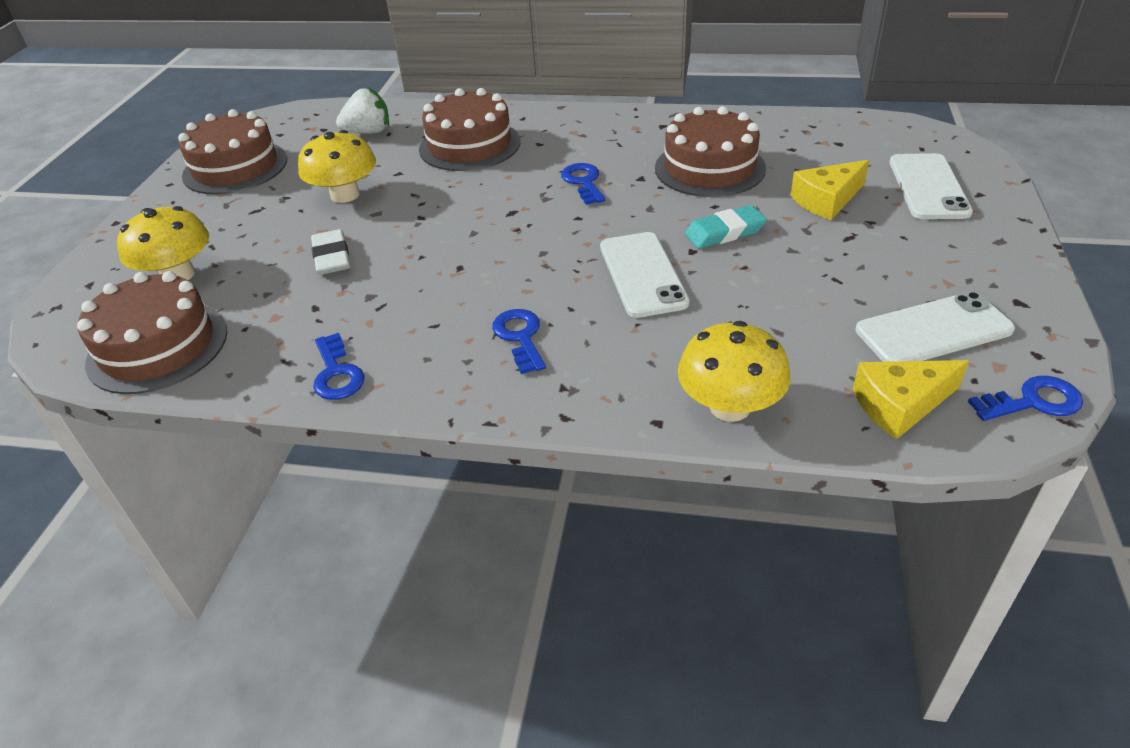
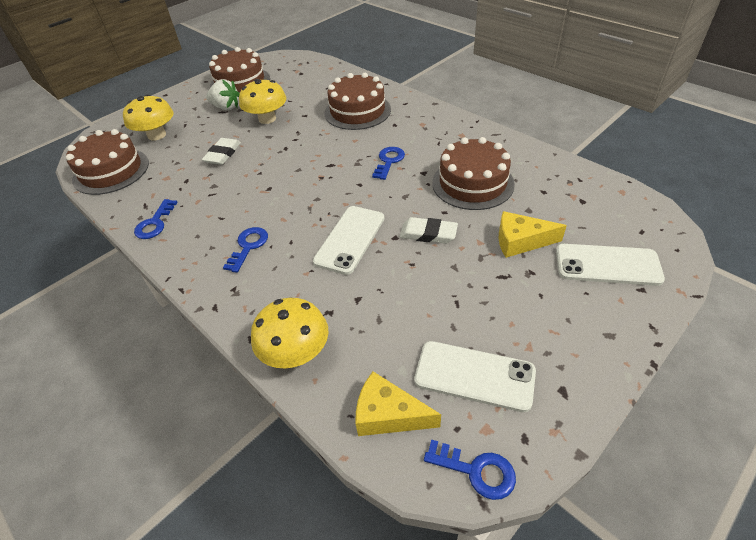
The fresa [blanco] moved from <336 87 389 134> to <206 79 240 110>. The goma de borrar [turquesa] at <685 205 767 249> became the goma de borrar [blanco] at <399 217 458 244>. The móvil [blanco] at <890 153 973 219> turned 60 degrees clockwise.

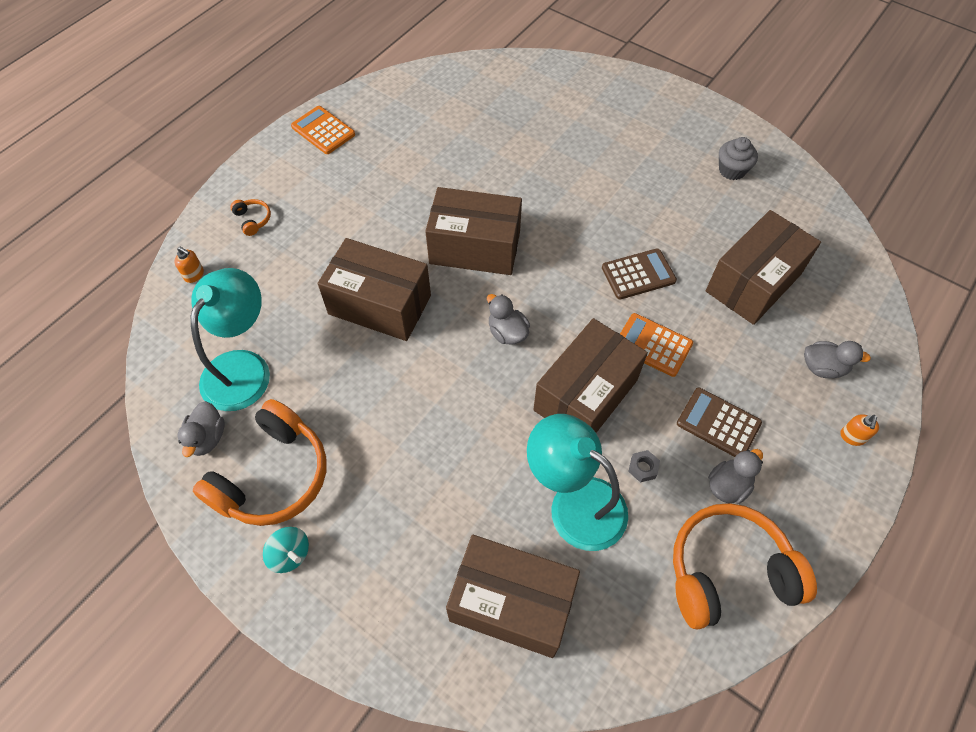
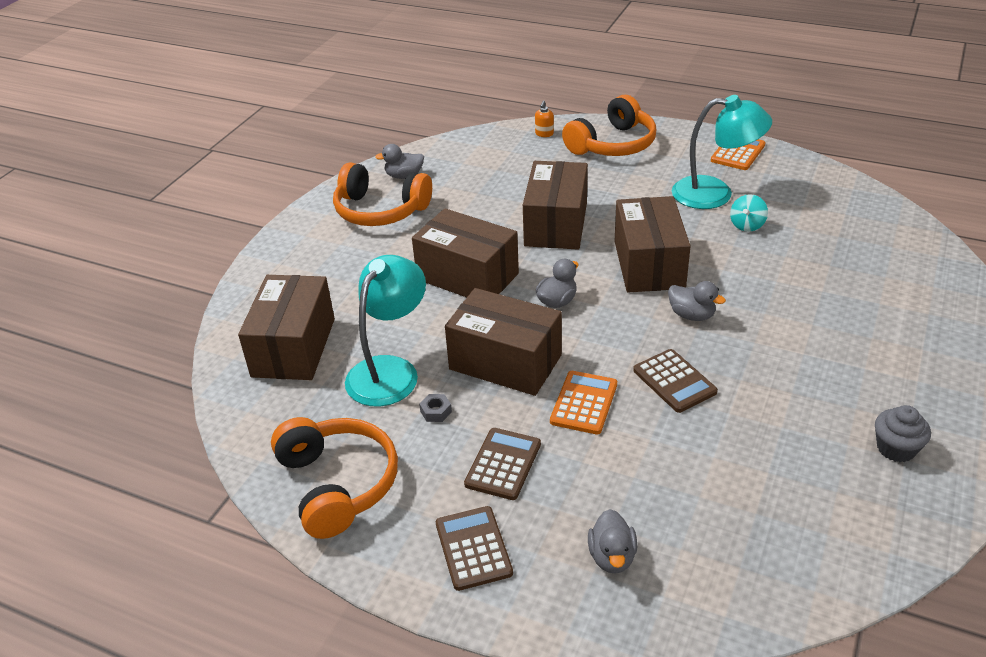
The caja [marrón] moved from <706 210 821 325> to <412 208 519 297>. The calculadora [marrón] at <436 506 513 591> appeared. The auriculares [naranja] at <230 199 271 236> changed to 2.47 times the size. The pato [gris] moved from <708 449 763 504> to <668 281 726 321>. The lámpara [turquesa] moved from <191 268 270 411> to <672 95 772 209>. The peonza [turquesa] moved from <263 527 309 573> to <730 194 768 232>. The dispensador de jabón [naranja] at <840 414 879 446> disappeared.

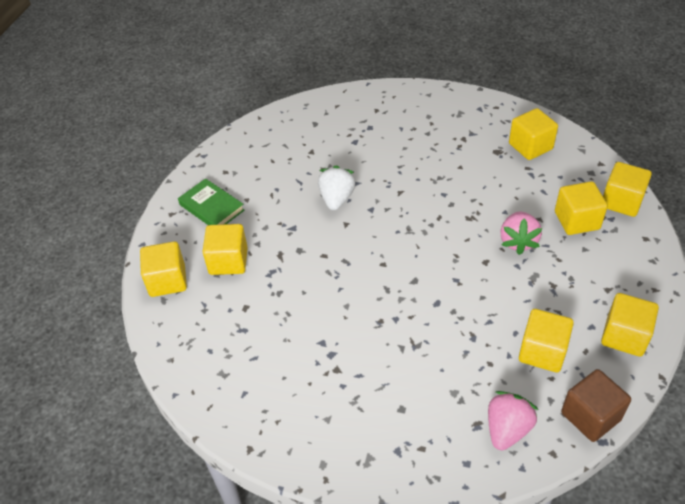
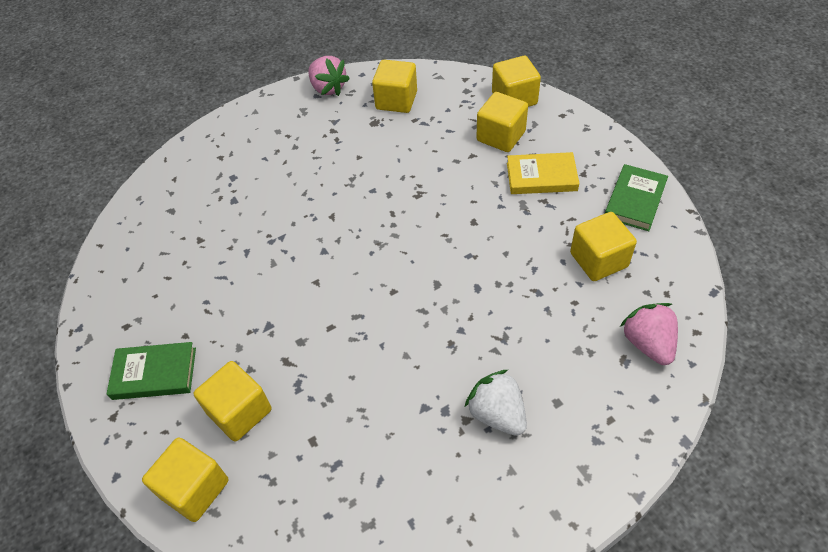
The fresa [rosa] moved from <500 211 543 255> to <308 56 350 96>. The fresa [blanco] moved from <318 165 355 210> to <465 370 527 436>. The libro [amarillo] at <507 152 580 194> appeared. The cubo [amarillo] at <601 293 659 357> was replaced by the libro [verde] at <605 164 668 231>. The cubo [marrón] at <561 369 631 442> disappeared.

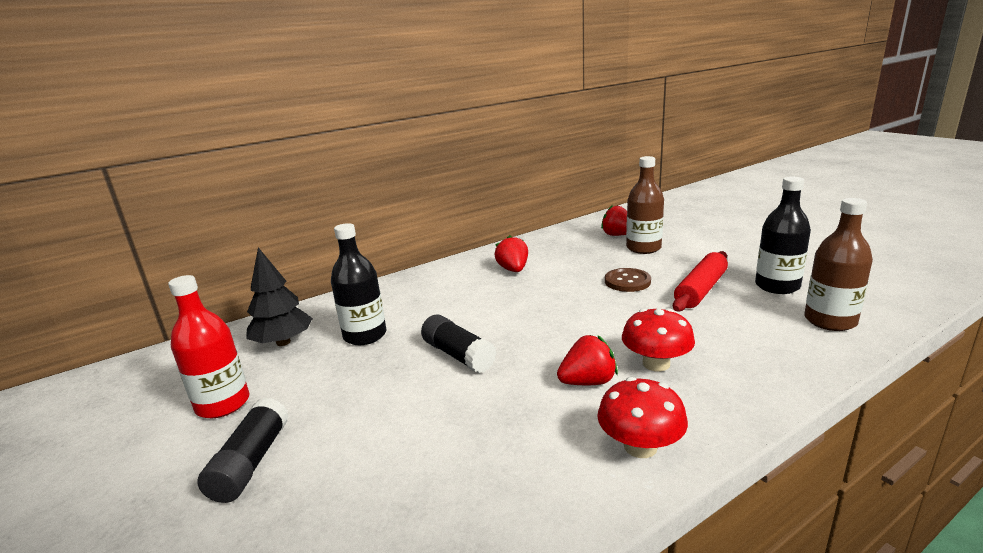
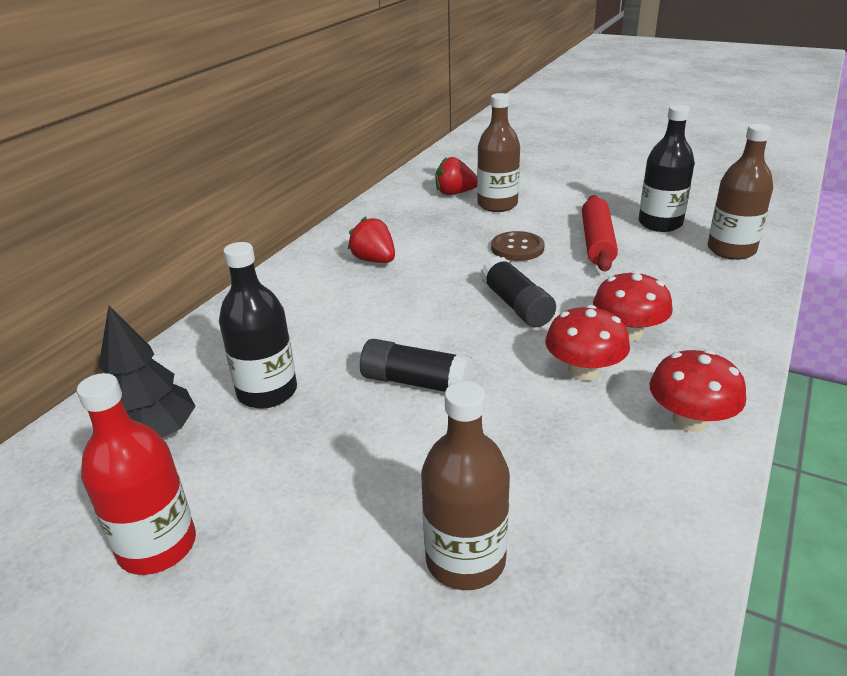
The botella [marrón] at <421 381 510 590> appeared. The barra de pegamento [negro] moved from <197 398 289 503> to <480 256 556 327>. The fresa [rojo] at <557 335 618 385> was replaced by the seta [rojo] at <545 305 630 381>.

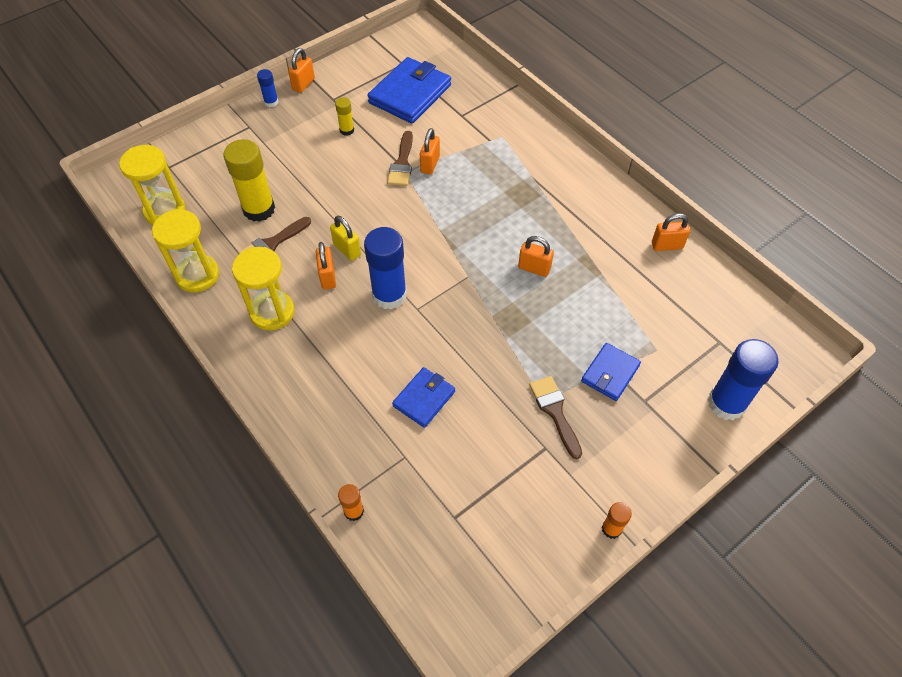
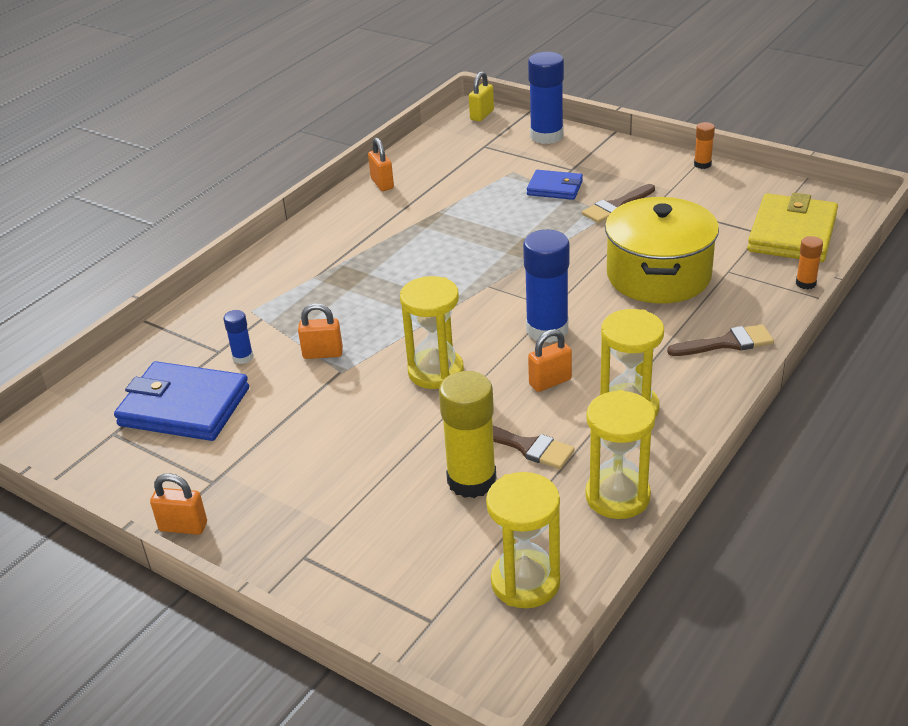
The barra de pegamento [azul] moved from <257 69 278 107> to <223 310 253 364>. The reloj de arena [amarillo] at <400 276 464 389> appeared. The candado [amarillo] moved from <330 216 361 261> to <469 71 494 122>. The cartera [azul] at <392 367 455 428> was replaced by the olla [amarillo] at <605 197 719 304>. The pincel [marrón] moved from <387 131 413 186> to <667 324 774 356>. The cartera [amarillo] at <747 193 838 262> appeared. The barra de pegamento [amarillo] at <335 97 354 136> disappeared. The candado [naranja] at <518 236 554 277> disappeared.

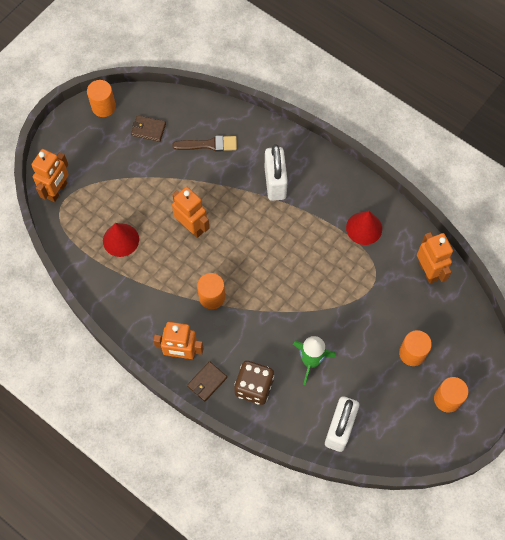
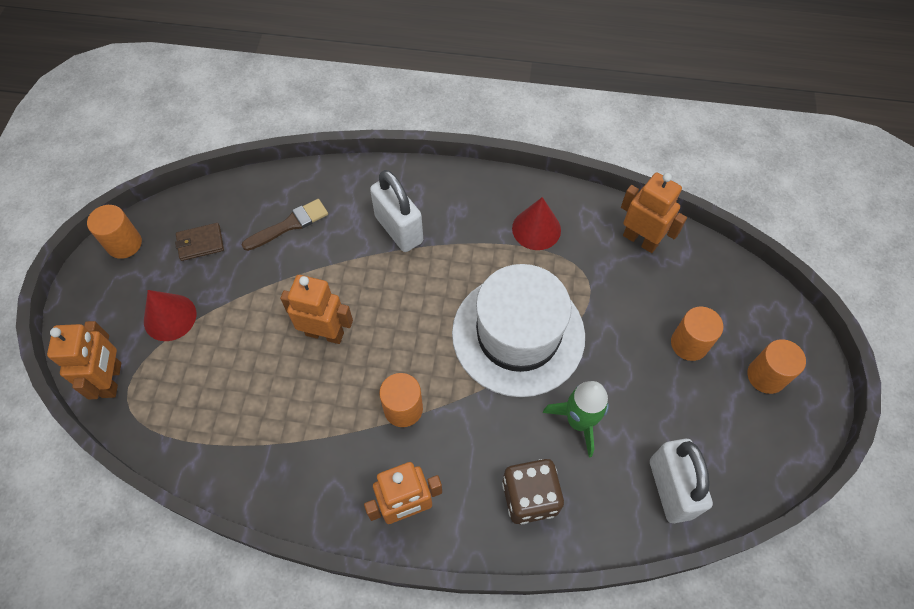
The cono [rojo] moved from <103 223 139 257> to <144 290 196 341>. The sombrero [blanco] at <452 264 585 397> appeared. The cartera [marrón] at <187 361 227 402> disappeared.

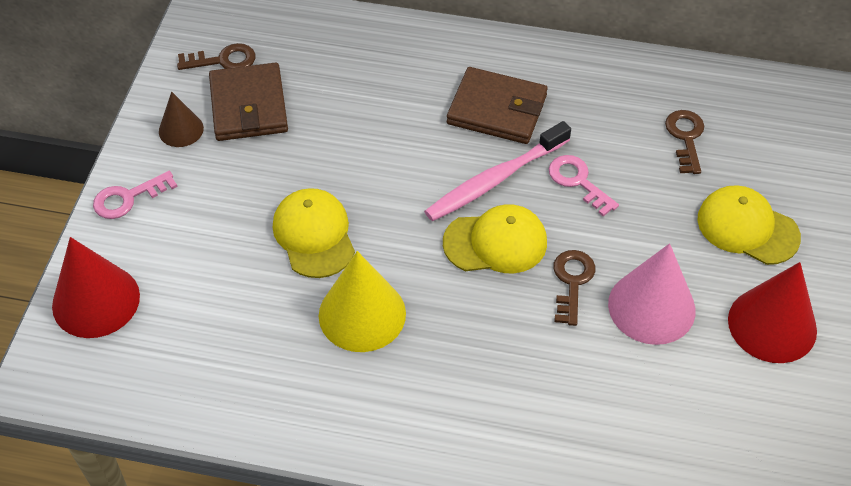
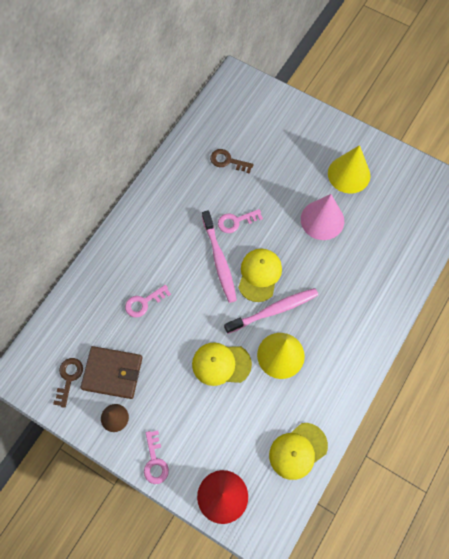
The llave [rosa] at <125 285 171 317> appeared. The cepillo de dientes [rosa] at <224 288 318 334> appeared. The gorra [amarillo] moved from <697 185 801 265> to <269 423 328 480>. The cono [rojo] at <728 262 817 363> became the cono [amarillo] at <328 145 370 194>. The cartera [marrón] at <447 67 548 144> disappeared. The llave [marrón] at <553 250 595 326> disappeared.

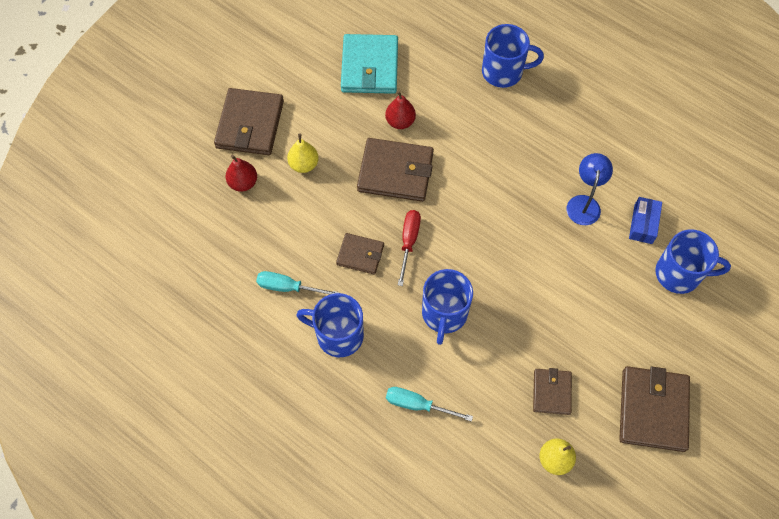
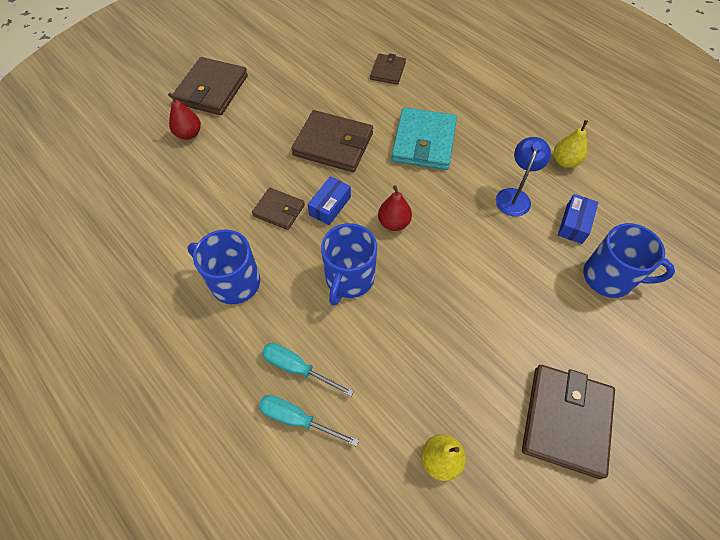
The destornillador [turquesa] moved from <256 271 340 294> to <259 395 359 447>. The destornillador [rojo] at <398 210 421 286> was replaced by the caja [azul] at <308 176 351 225>. The cartera [marrón] moved from <533 368 572 415> to <370 53 406 85>. The pera [rojo] moved from <385 91 416 129> to <378 185 412 231>. The cartera [turquesa] moved from <341 34 398 94> to <391 107 457 170>. The pera [amarillo] moved from <287 134 319 173> to <554 120 588 168>. The taza [azul] at <482 24 544 88> disappeared.

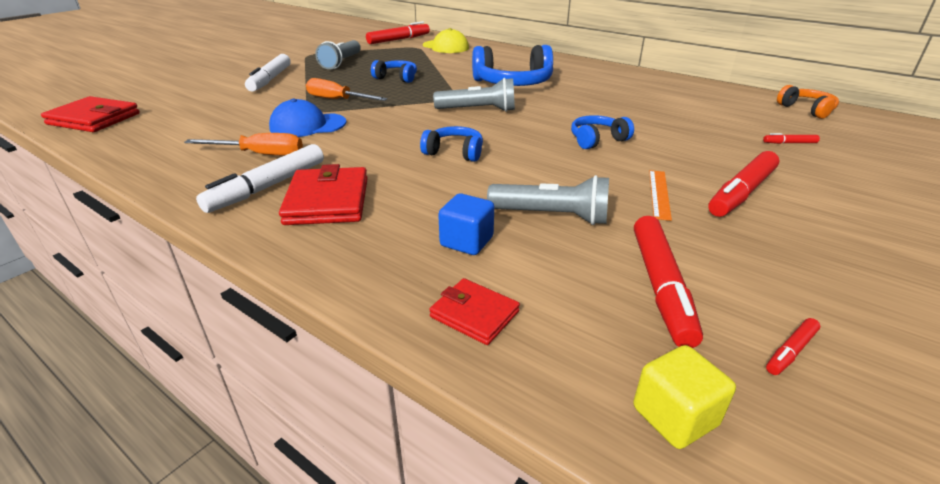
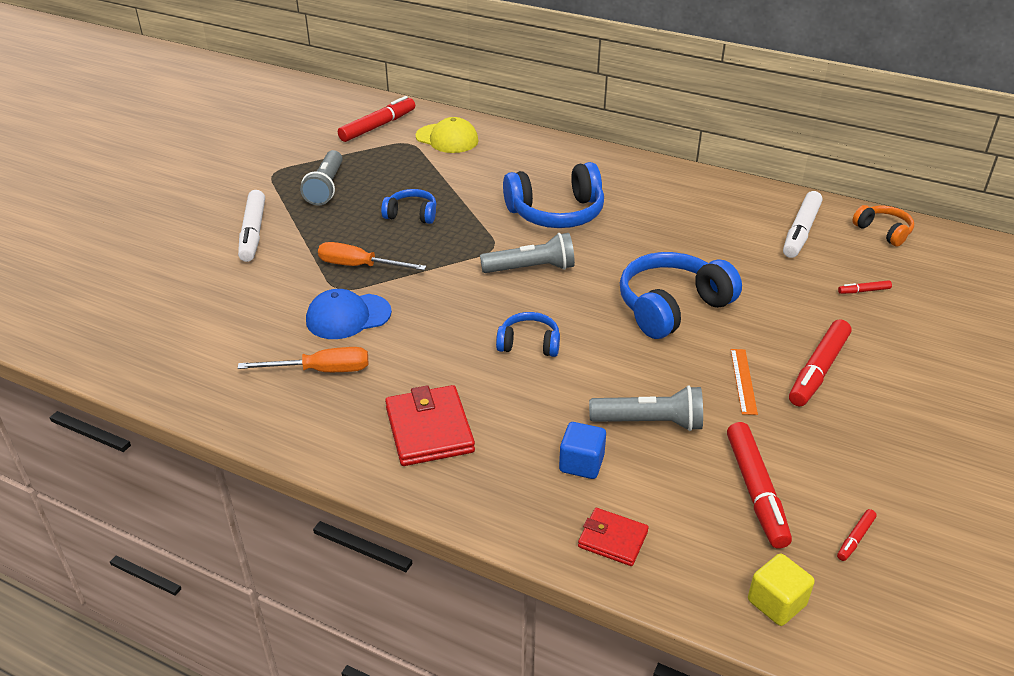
The auriculares [azul] at <571 115 634 149> changed to 1.85 times the size. The rotulador [blanco] moved from <196 144 324 213> to <783 191 822 258>. The cartera [rojo] at <41 96 140 132> disappeared.

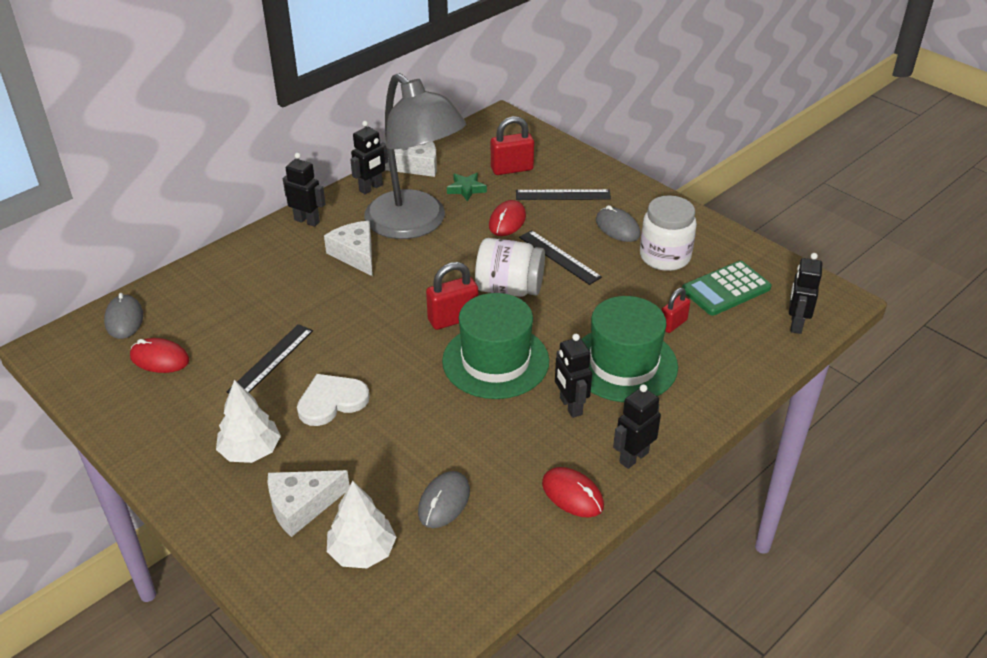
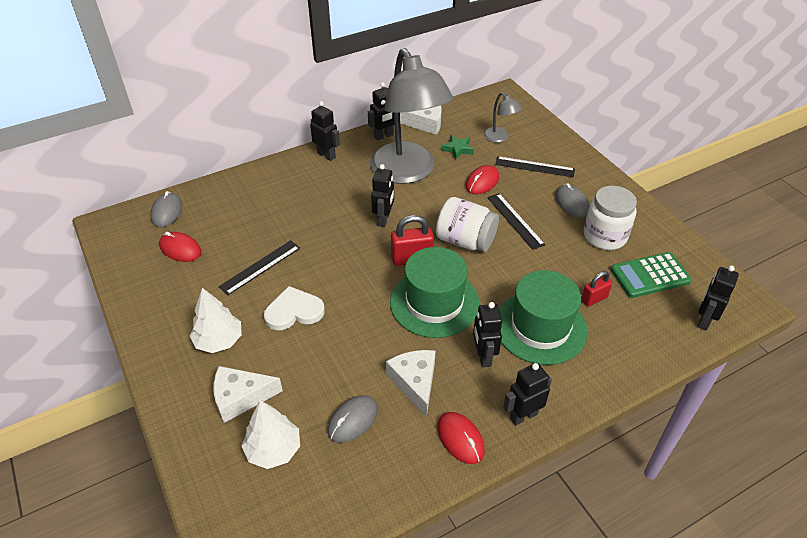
The robot [negro] at <371 164 394 227> appeared. The queso [blanco] moved from <324 221 373 276> to <386 350 435 417>. The candado [rojo] at <491 116 534 175> was replaced by the lámpara [gris] at <483 92 522 143>.

